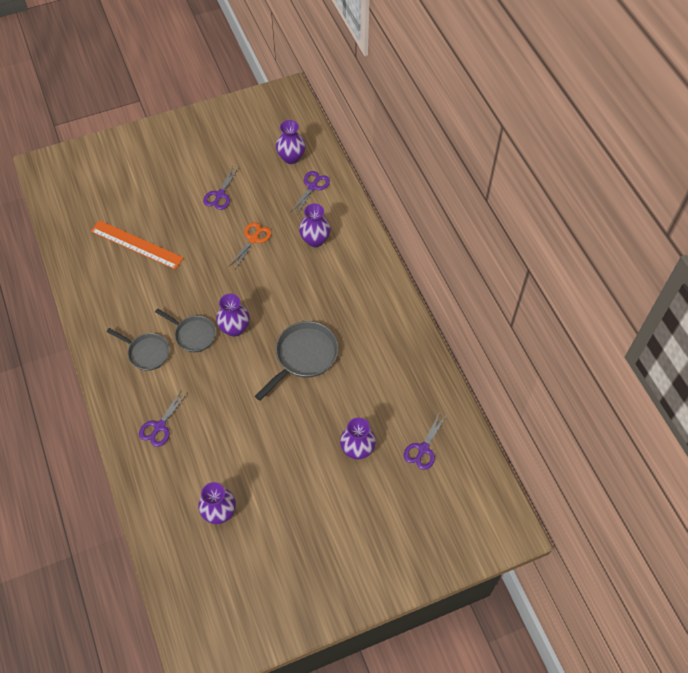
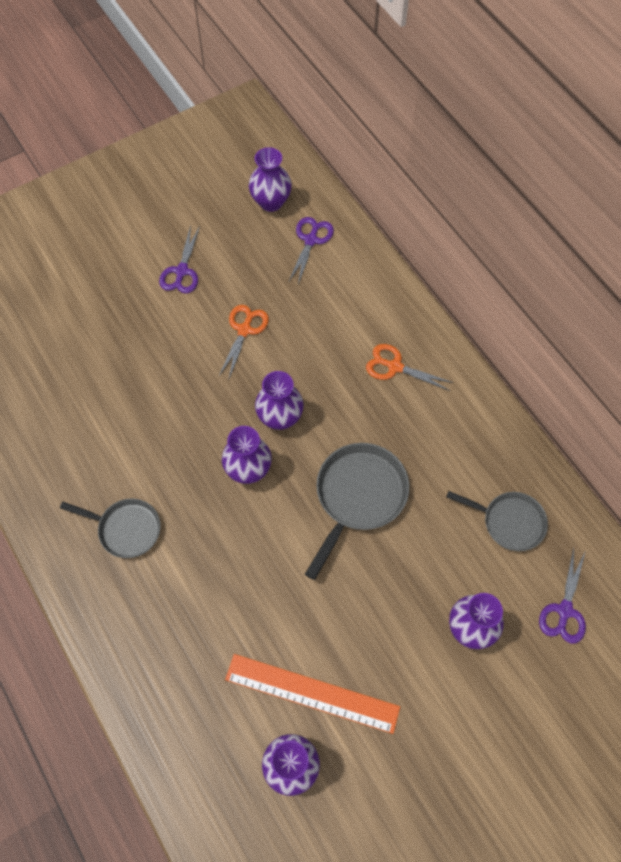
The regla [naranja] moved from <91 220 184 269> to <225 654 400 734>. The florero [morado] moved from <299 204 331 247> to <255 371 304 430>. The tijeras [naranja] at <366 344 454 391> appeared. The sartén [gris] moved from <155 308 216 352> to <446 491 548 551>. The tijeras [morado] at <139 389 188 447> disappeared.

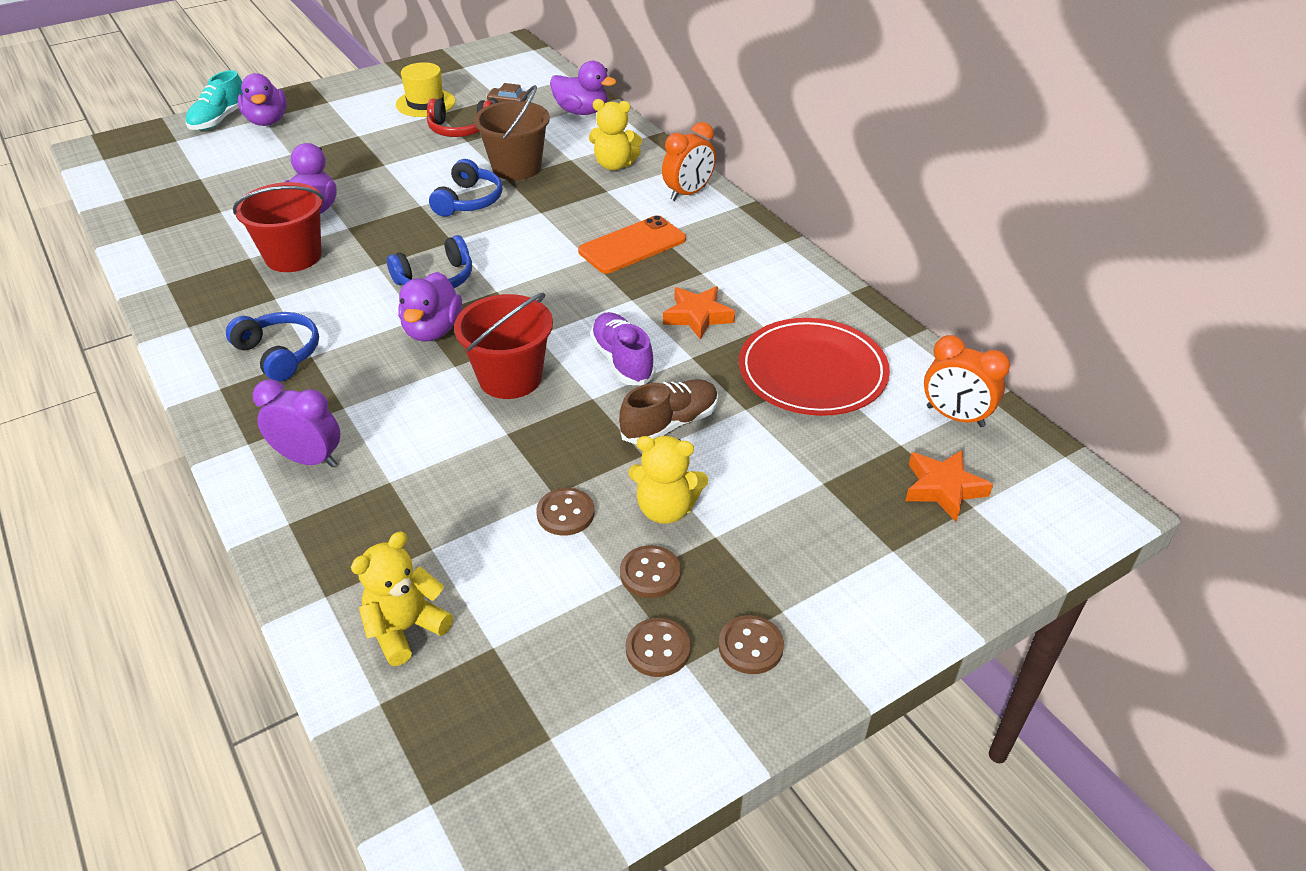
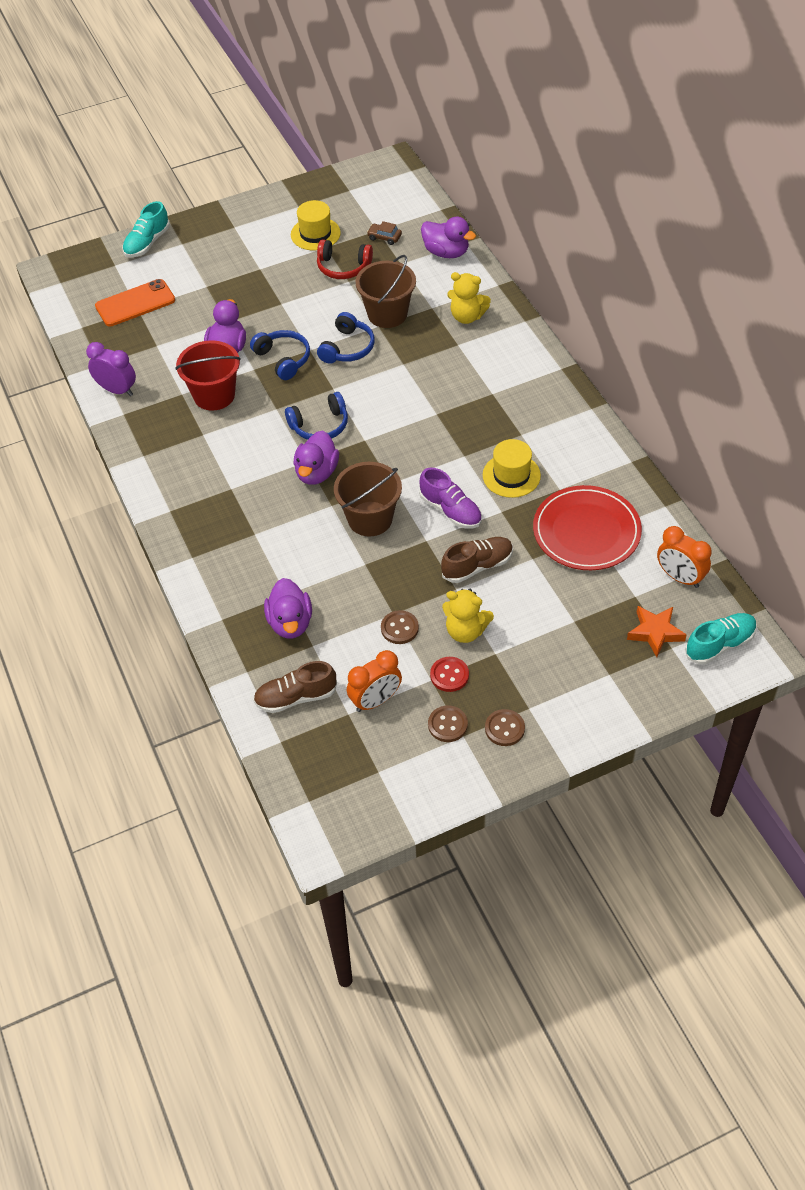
The despertador [morado] moved from <252 379 341 467> to <86 342 136 396>. The móvil [naranja] moved from <578 215 686 274> to <95 279 175 327>. The auriculares [azul] moved from <226 312 319 382> to <250 330 310 380>. The osito [amarillo] at <351 532 453 666> was replaced by the zapato [marrón] at <253 661 337 713>. The pato [morado] moved from <238 73 287 126> to <264 578 312 638>. The balde [rojo] at <454 293 553 399> became the balde [marrón] at <334 462 402 537>. The despertador [naranja] moved from <662 122 716 201> to <347 650 402 712>. The zapato [morado] at <590 312 656 385> turned 150 degrees clockwise. The botón [marrón] at <620 545 681 598> became the botón [rojo] at <430 657 469 692>. The estrella [naranja] at <663 286 735 340> was replaced by the sombrero [amarillo] at <483 439 541 498>. The zapato [turquesa] at <685 613 757 664> appeared.

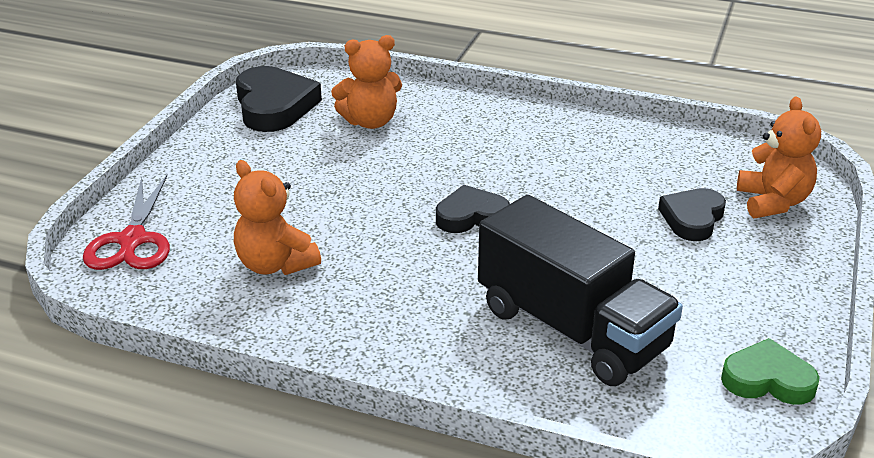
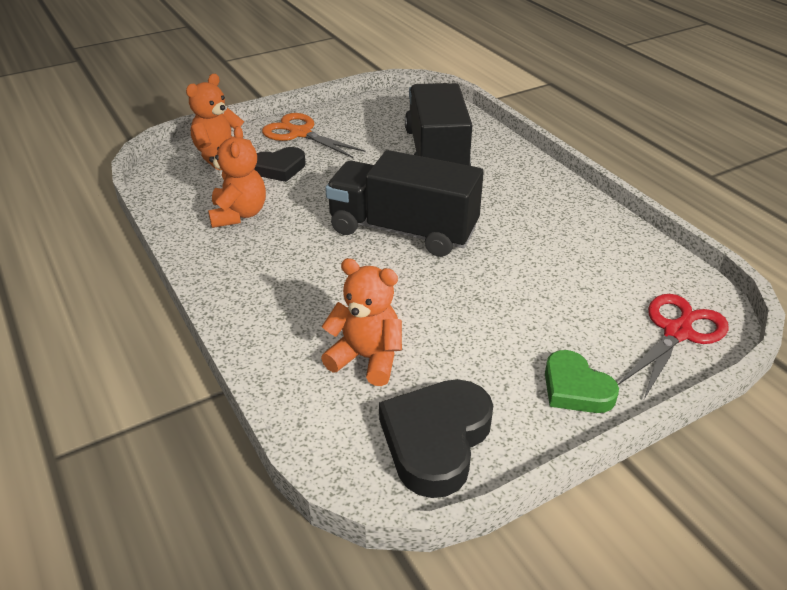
The osito [naranja] moved from <234 160 321 275> to <208 126 266 228>. The tijeras [naranja] at <262 113 366 158> appeared. The corazón [negro] at <436 185 510 233> was replaced by the camión [negro] at <325 150 484 257>. The corazón [verde] moved from <721 338 820 405> to <545 350 619 413>.

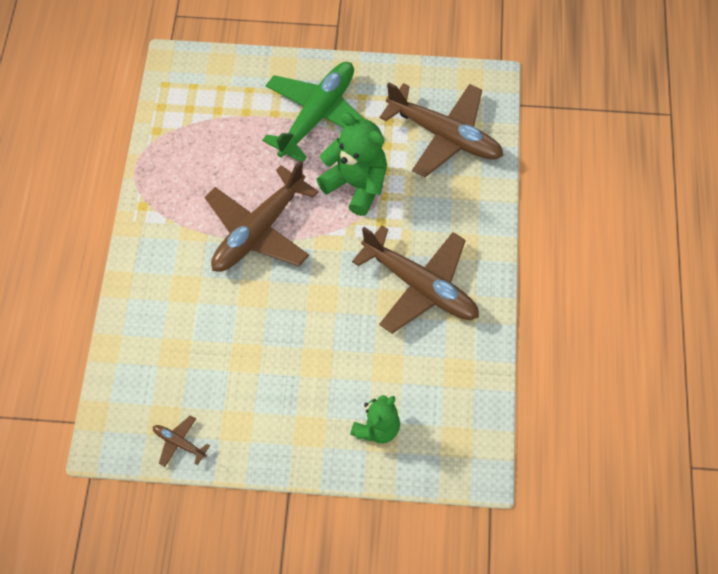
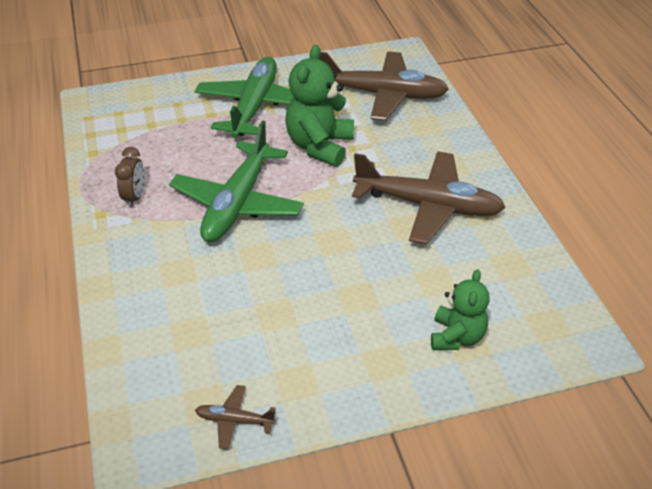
The despertador [marrón] at <115 147 145 208> appeared. The avión [marrón] at <205 160 319 272> became the avión [verde] at <169 120 304 242>. The osito [verde] at <316 112 387 216> turned 90 degrees counterclockwise.

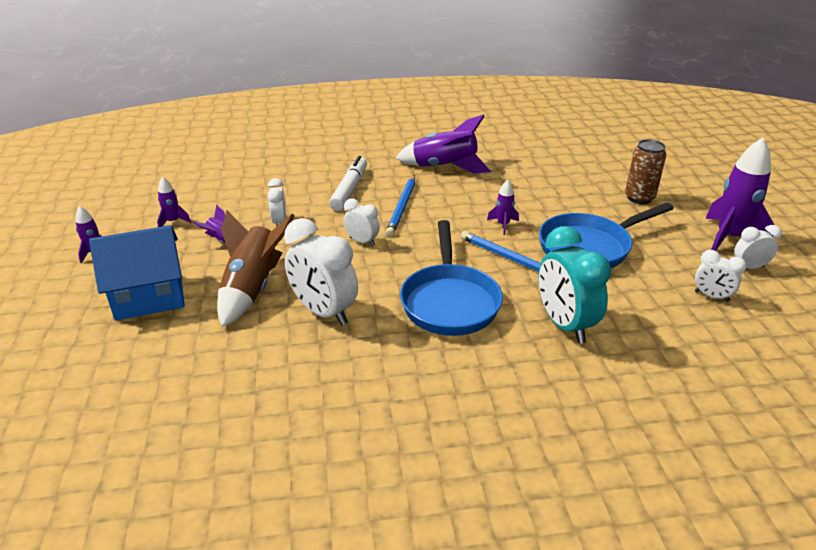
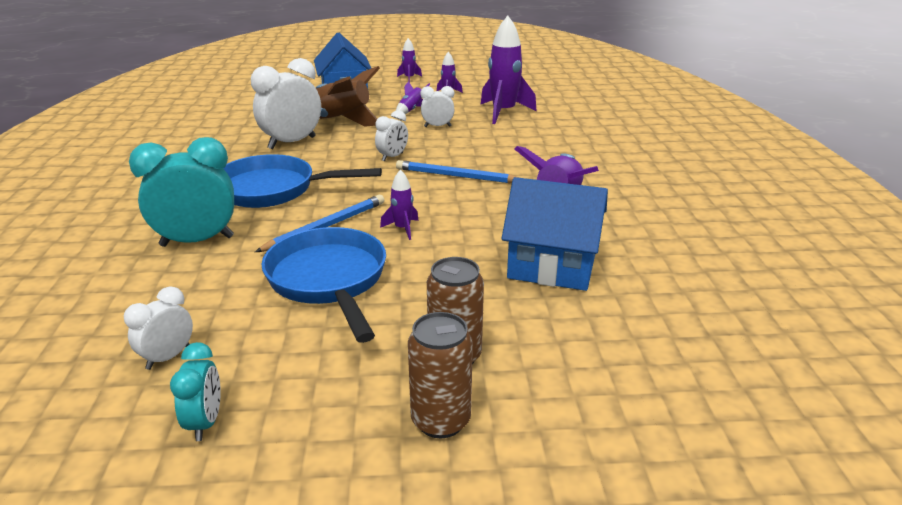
The despertador [blanco] at <734 225 782 269> became the despertador [turquesa] at <170 342 221 441>. The lata [marrón] at <408 312 473 438> appeared. The cohete [morado] moved from <705 137 774 251> to <481 16 537 124>. The casa [azul] at <501 177 608 291> appeared. The rotulador [blanco] at <329 156 367 211> disappeared.

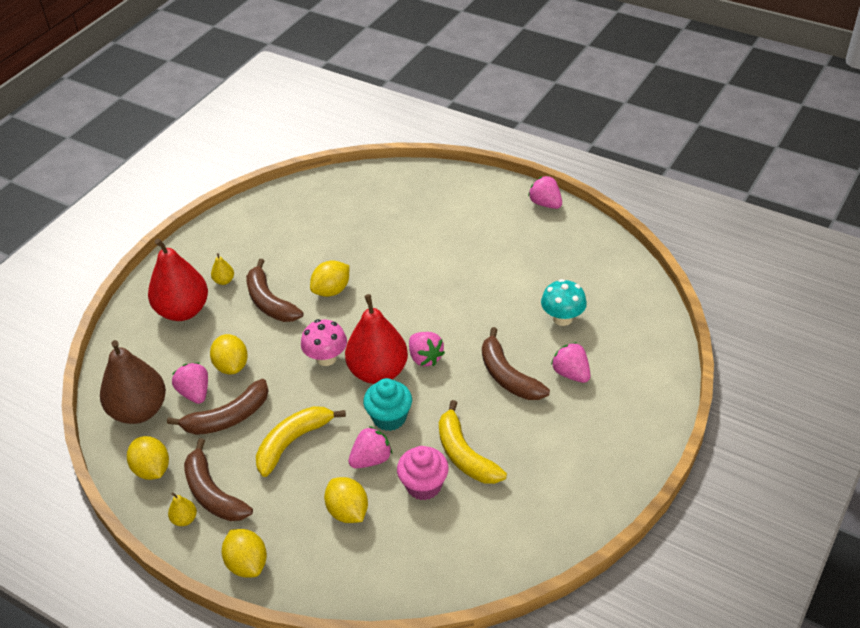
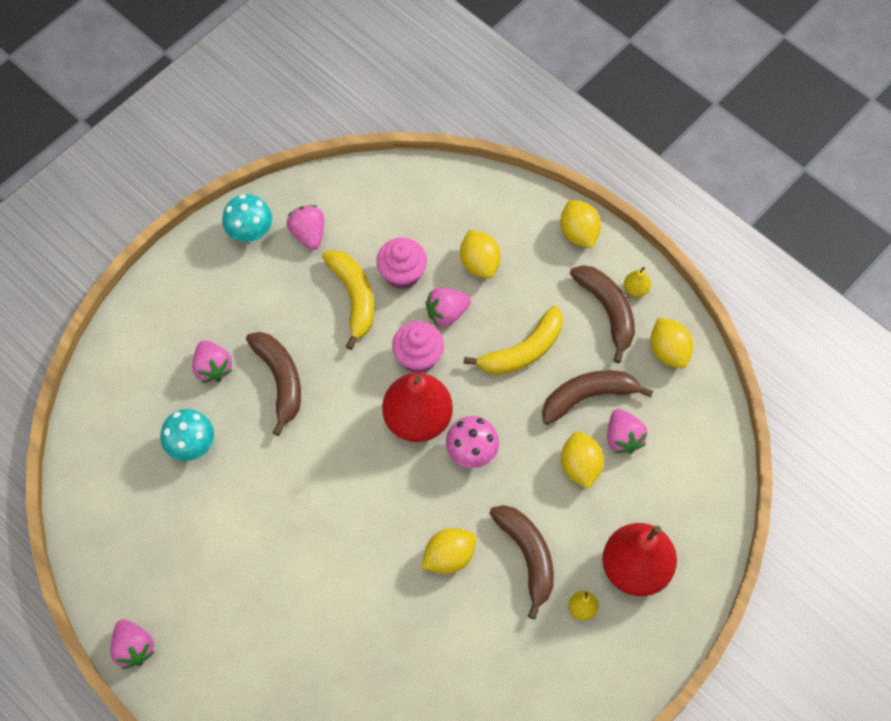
The seta [turquesa] at <222 194 272 242> appeared. The fresa [rosa] moved from <409 332 445 366> to <287 205 324 250>. The magdalena [turquesa] at <363 378 412 431> became the magdalena [rosa] at <392 321 444 373>. The pera [marrón] at <100 340 166 424> disappeared.

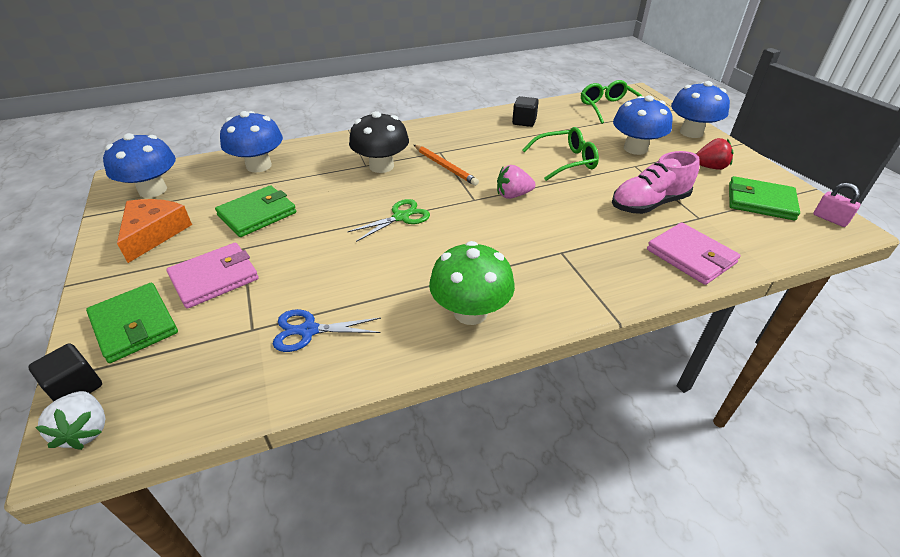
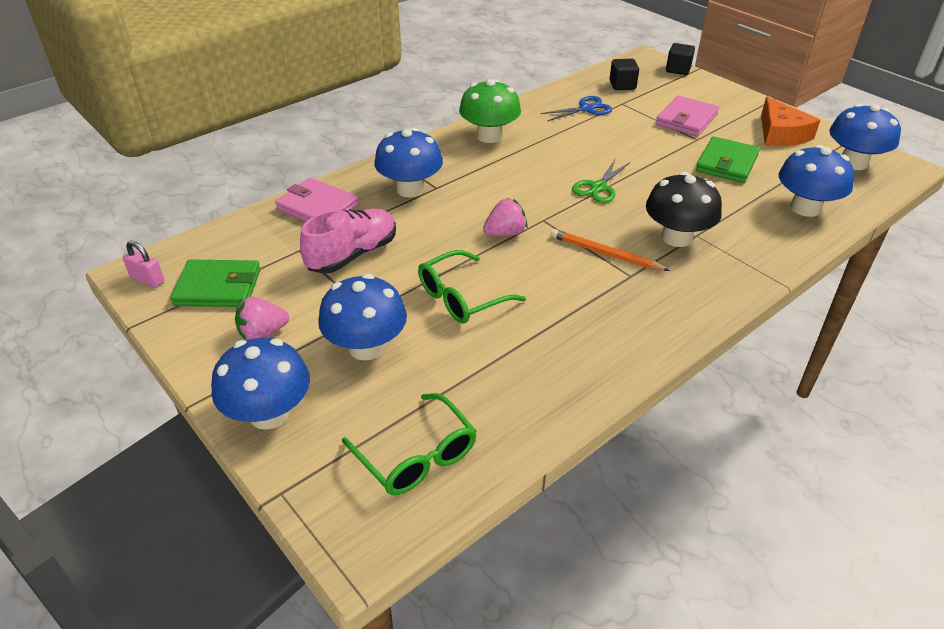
The fresa [rojo] at <696 138 733 170> became the fresa [rosa] at <235 297 289 340>. The seta [azul] at <374 128 443 197> appeared. The cubo [negro] moved from <512 96 539 127> to <609 59 639 90>. The fresa [blanco] at <35 391 106 450> disappeared. The cartera [verde] at <86 283 178 363> disappeared.

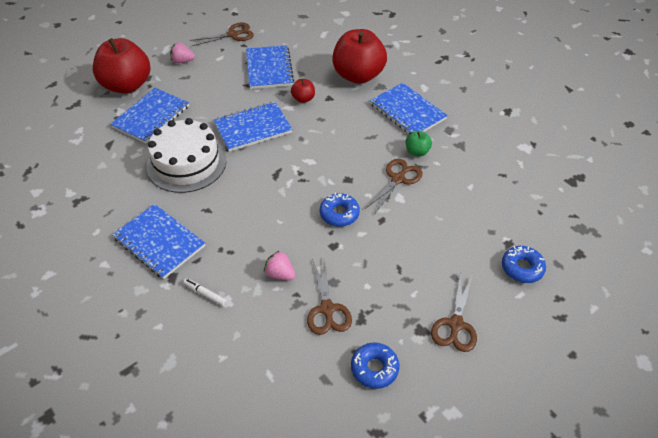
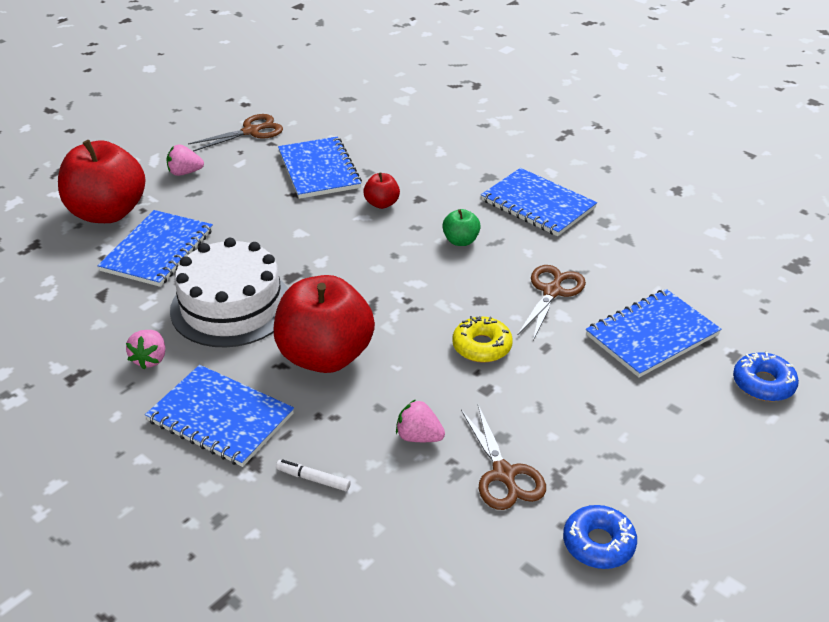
The fresa [rosa] at <126 330 165 369> appeared. The manzana [rojo] moved from <332 29 387 84> to <274 275 375 373>. The manzana [verde] moved from <405 131 432 156> to <442 209 481 246>. The rosquilla [azul] at <320 193 360 227> became the rosquilla [amarillo] at <452 316 513 363>. The cuaderno [azul] moved from <214 102 293 152> to <586 289 721 378>. The tijeras [marrón] at <431 272 477 352> disappeared.

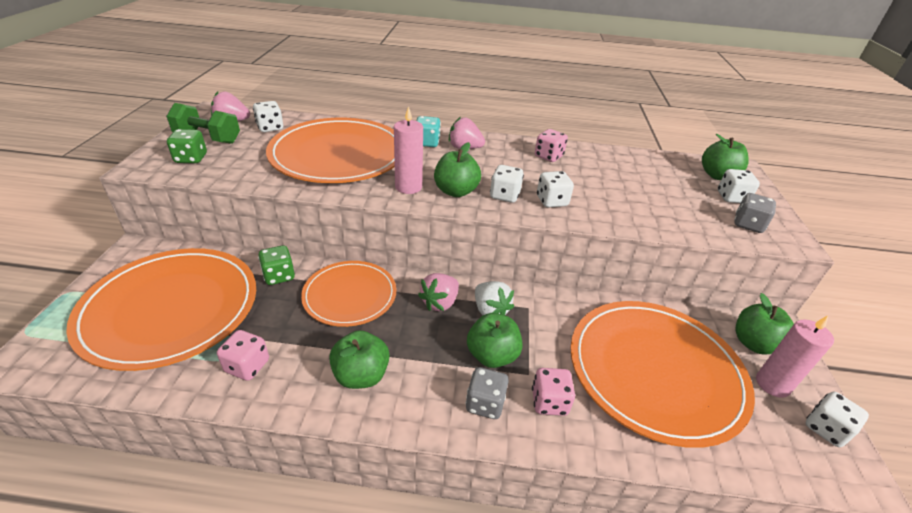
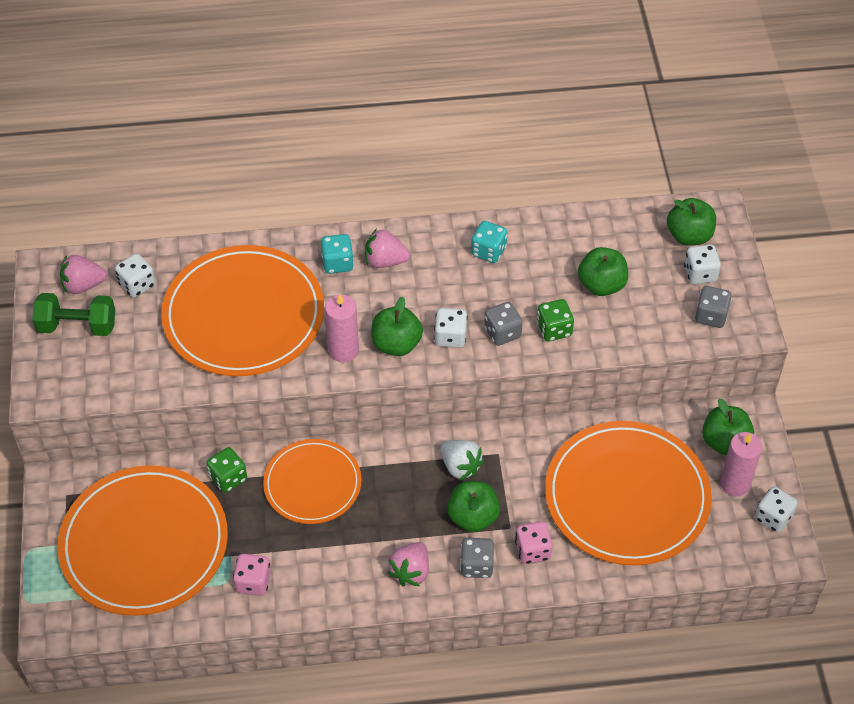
The fresa [rosa] moved from <418 273 459 311> to <387 542 429 586>. The dado [rosa] at <535 129 568 162> became the dado [turquesa] at <471 221 507 263>. The dado [blanco] at <537 171 574 208> became the dado [gris] at <484 302 523 346>. The dado [verde] moved from <167 129 207 163> to <537 299 574 341>. The manzana [verde] moved from <329 330 390 389> to <578 247 628 296>.

